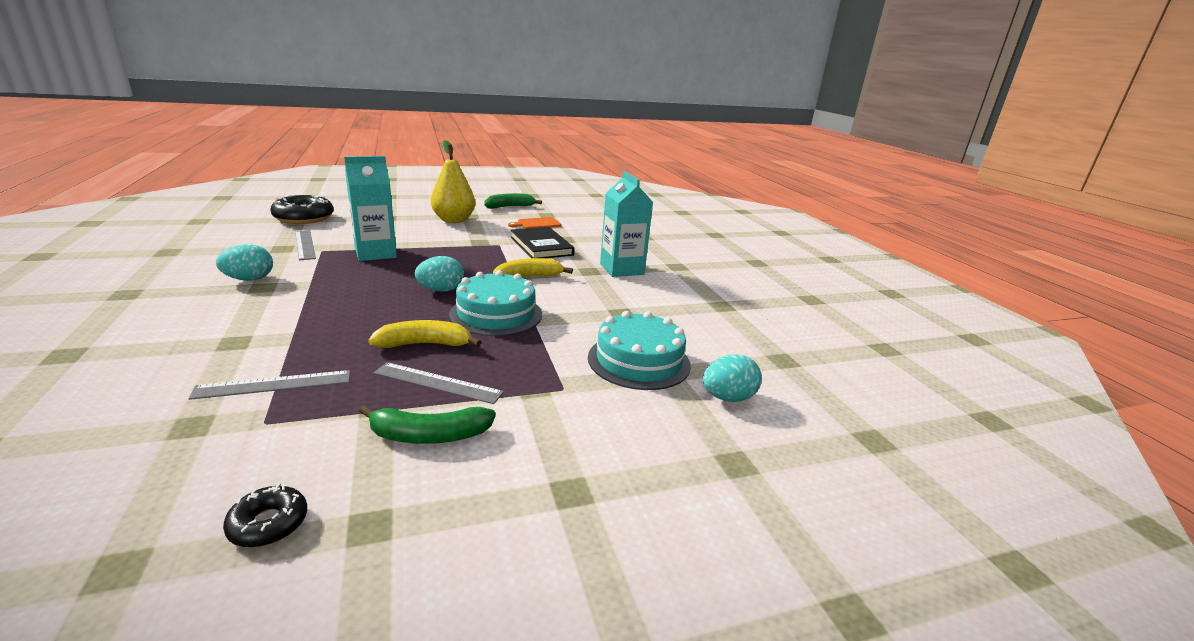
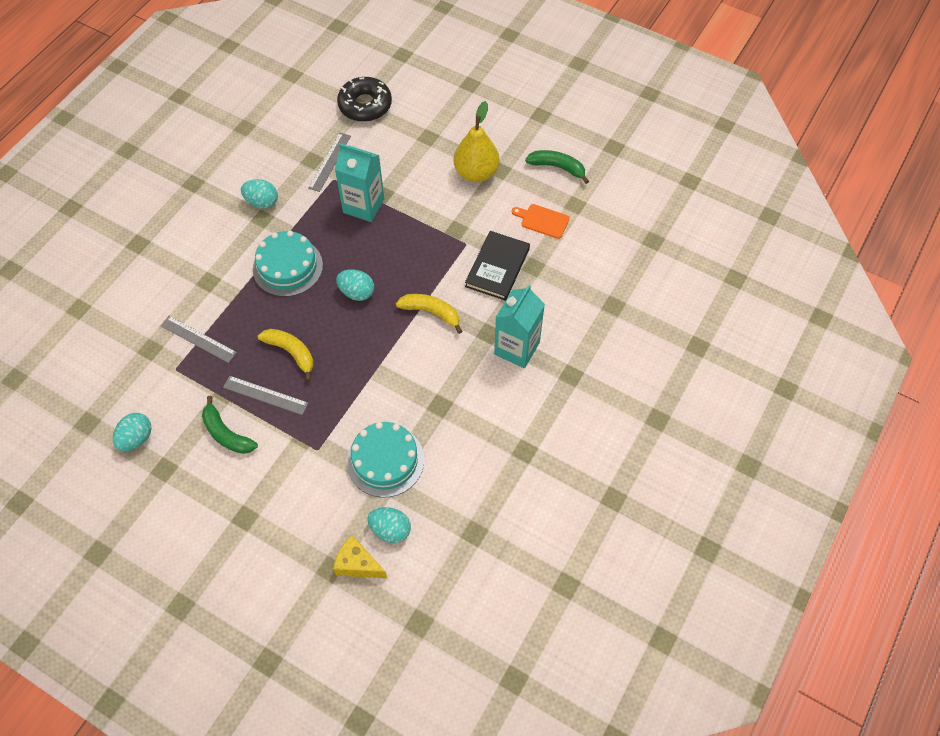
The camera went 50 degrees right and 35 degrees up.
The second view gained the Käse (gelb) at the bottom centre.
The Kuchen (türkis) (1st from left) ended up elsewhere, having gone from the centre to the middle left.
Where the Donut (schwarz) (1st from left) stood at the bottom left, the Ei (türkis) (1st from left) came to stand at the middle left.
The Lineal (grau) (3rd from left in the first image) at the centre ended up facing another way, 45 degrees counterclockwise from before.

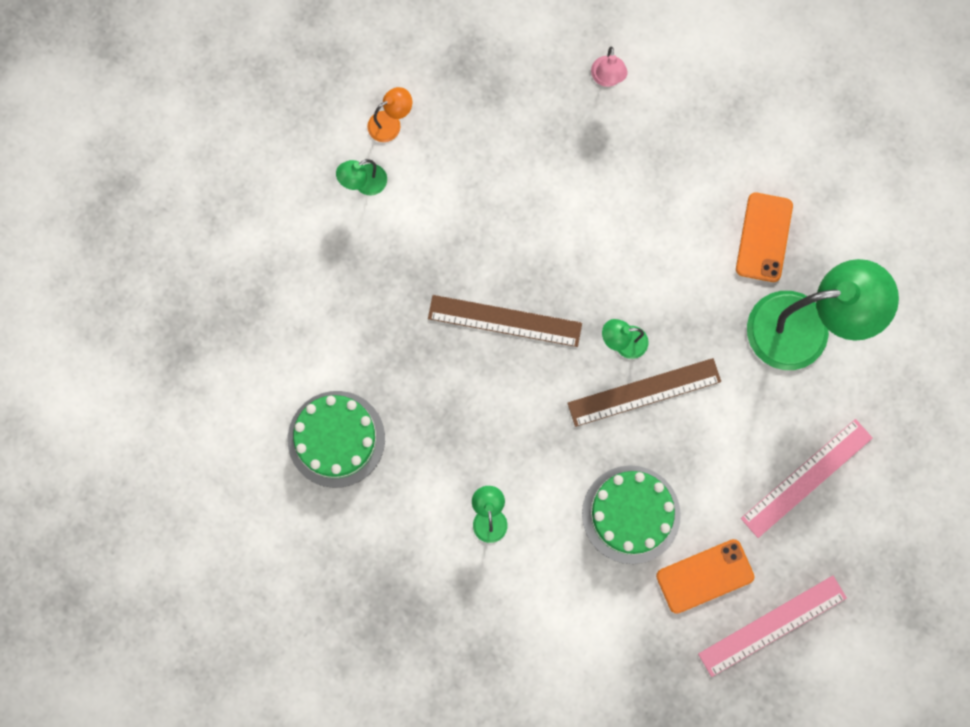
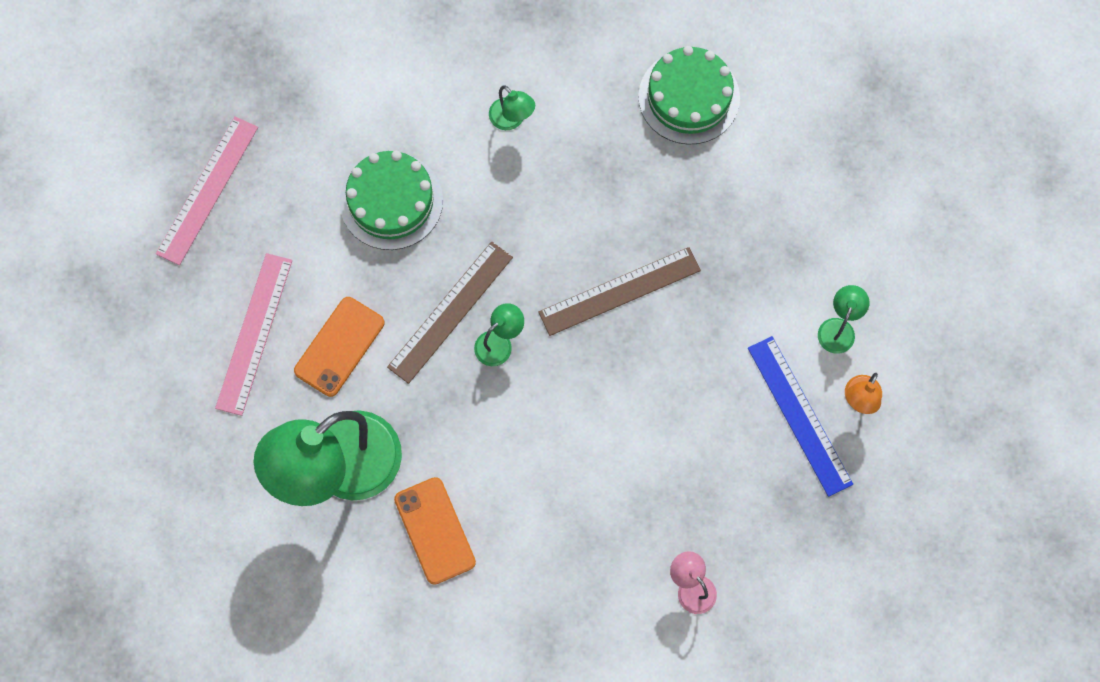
The camera went 145 degrees right and 5 degrees down.
The second view gained the Lineal (blau) at the middle right.
The Handy (orange) (1st from left) ended up elsewhere, having gone from the bottom right to the middle left.

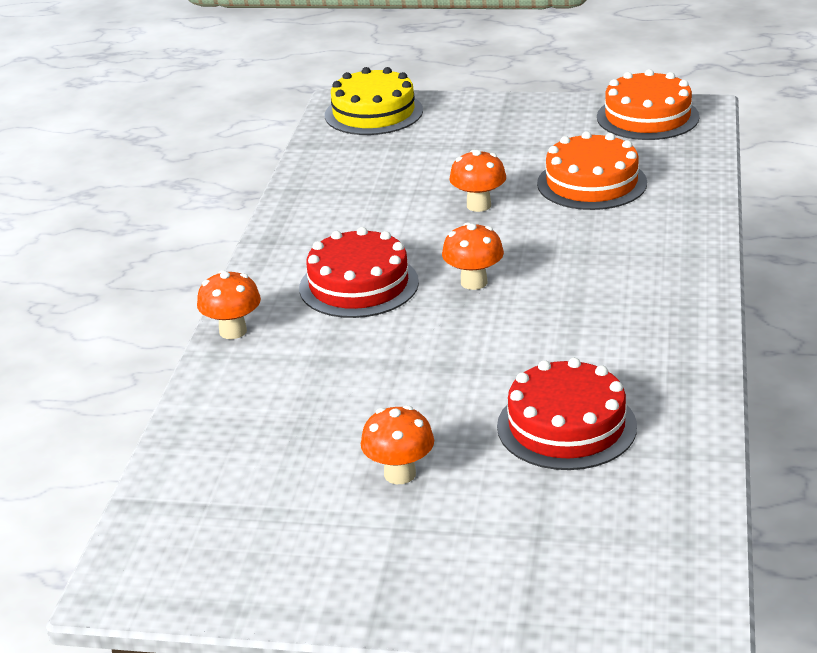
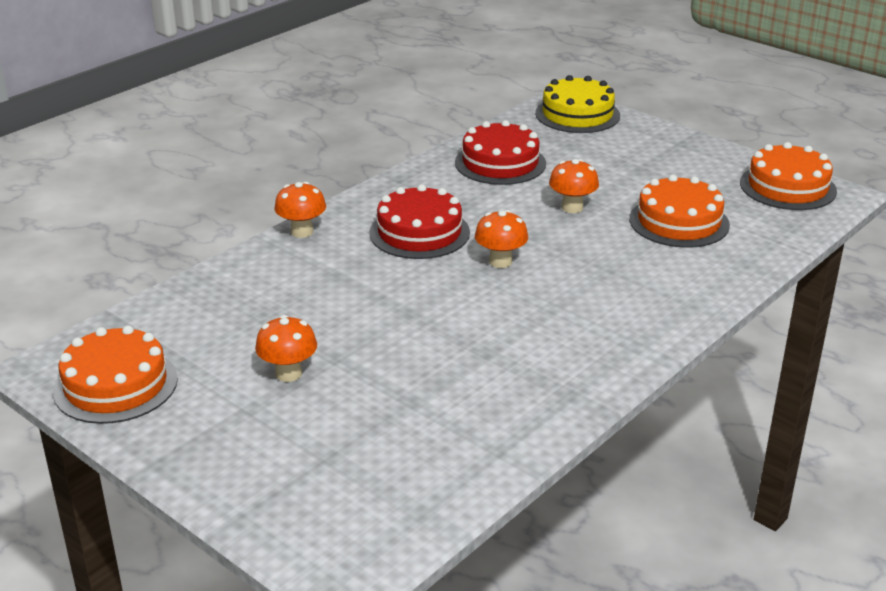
The camera went 30 degrees right and 0 degrees up.
The second view gained the Kuchen (orange) (1st from left) at the middle left.
The Kuchen (rot) (2nd from left) ended up elsewhere, having gone from the middle right to the top centre.

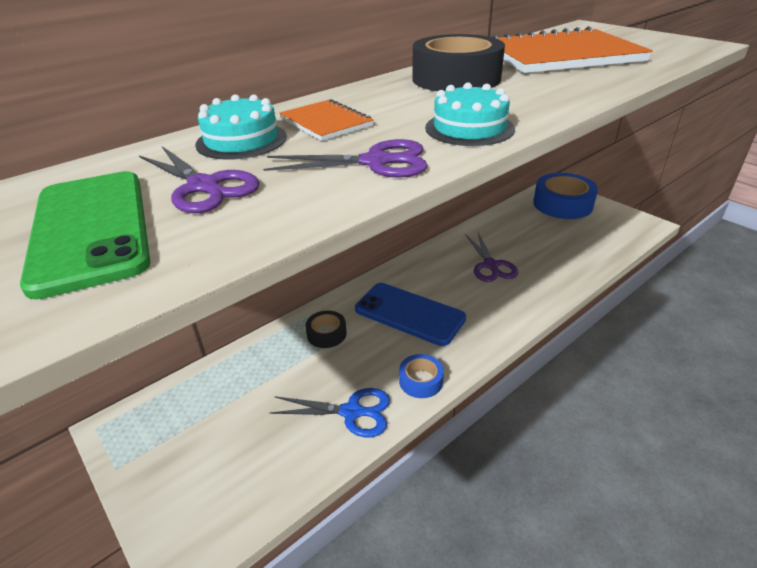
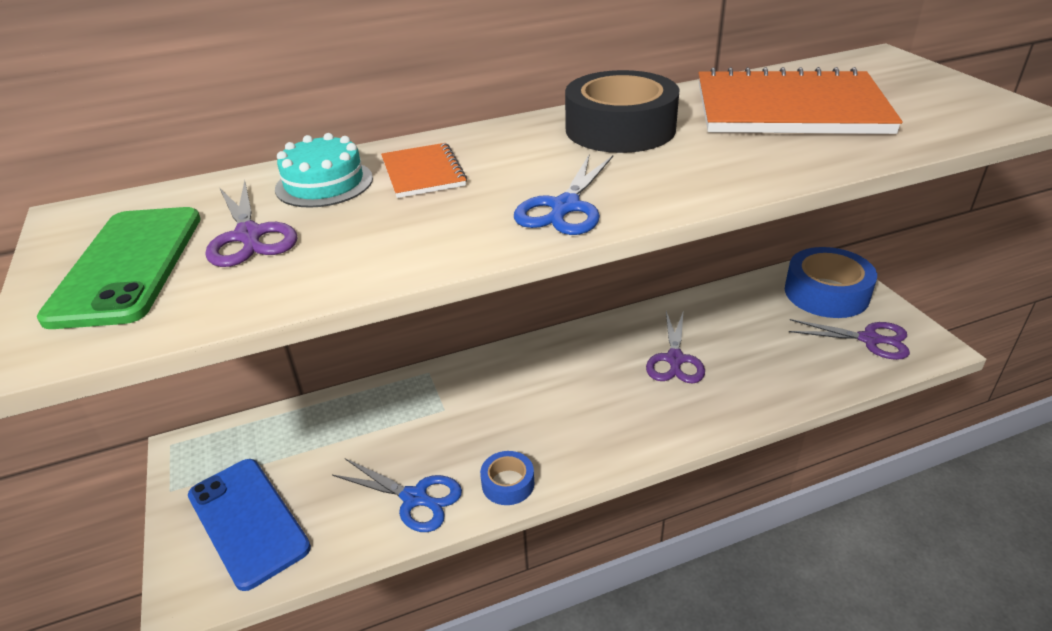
The camera went 20 degrees right and 0 degrees up.
The second view lost the Klebeband (schwarz) (1st from left) at the centre.
The Schere (lila) (2nd from left in the first image) ended up elsewhere, having gone from the top centre to the middle right.
The Handy (blau) ended up elsewhere, having gone from the centre to the bottom left.
Where the Kuchen (türkis) (2nd from left) stood at the top centre, the Schere (blau) (2nd from left) came to stand at the top centre.

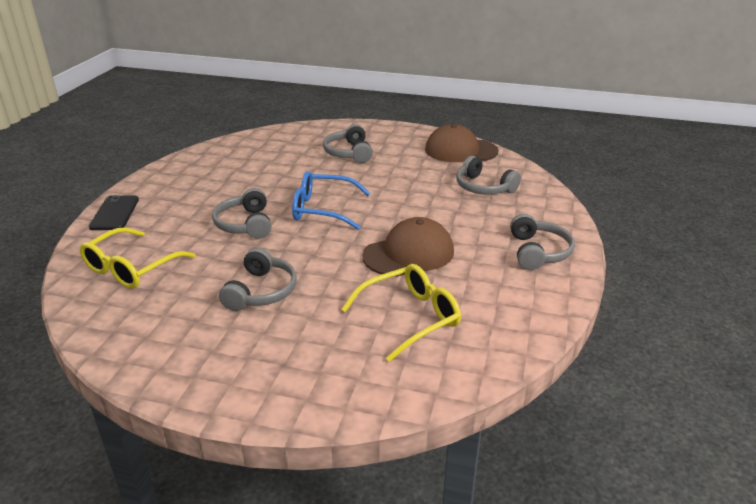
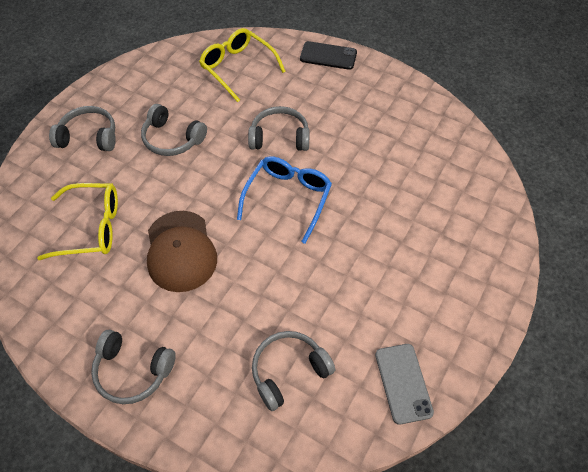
The camera went 105 degrees right and 25 degrees up.
The Kopfhörer (grau) (3rd from left in the first image) ended up elsewhere, having gone from the top centre to the top left.
Where the Kappe (braun) (2nd from left) stood at the top centre, the Handy (grau) came to stand at the bottom right.
The Brille (gelb) (2nd from left in the first image) at the centre ended up facing another way, 75 degrees counterclockwise from before.

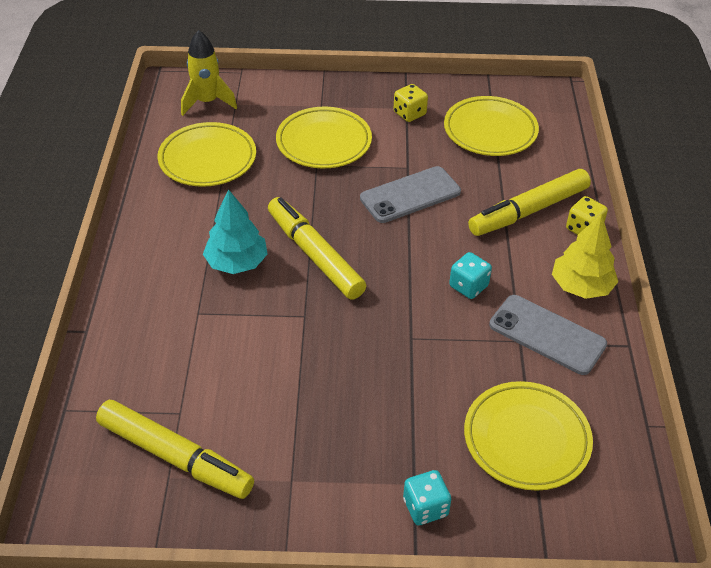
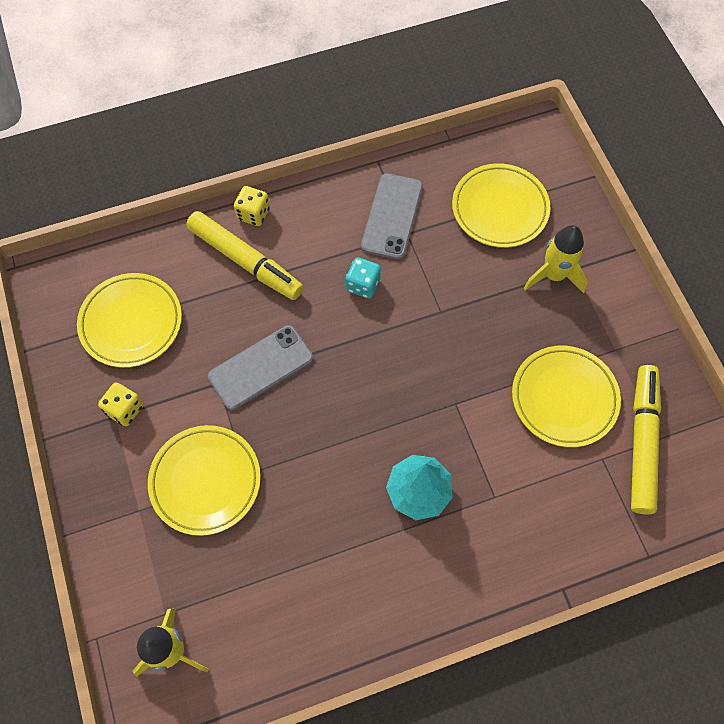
The camera went 110 degrees left and 20 degrees up.
The second view lost the Filzstift (gelb) (2nd from left) at the centre.
The second view lost the Spielwürfel (türkis) (1st from left) at the bottom centre.
The second view lost the Baum (gelb) at the middle right.
The second view gained the Rakete (gelb) (2nd from left) at the middle right.
The Teller (gelb) (1st from left in the first image) ended up elsewhere, having gone from the top left to the middle right.
The Handy (grau) (1st from left) at the centre ended up facing another way, 75 degrees counterclockwise from before.

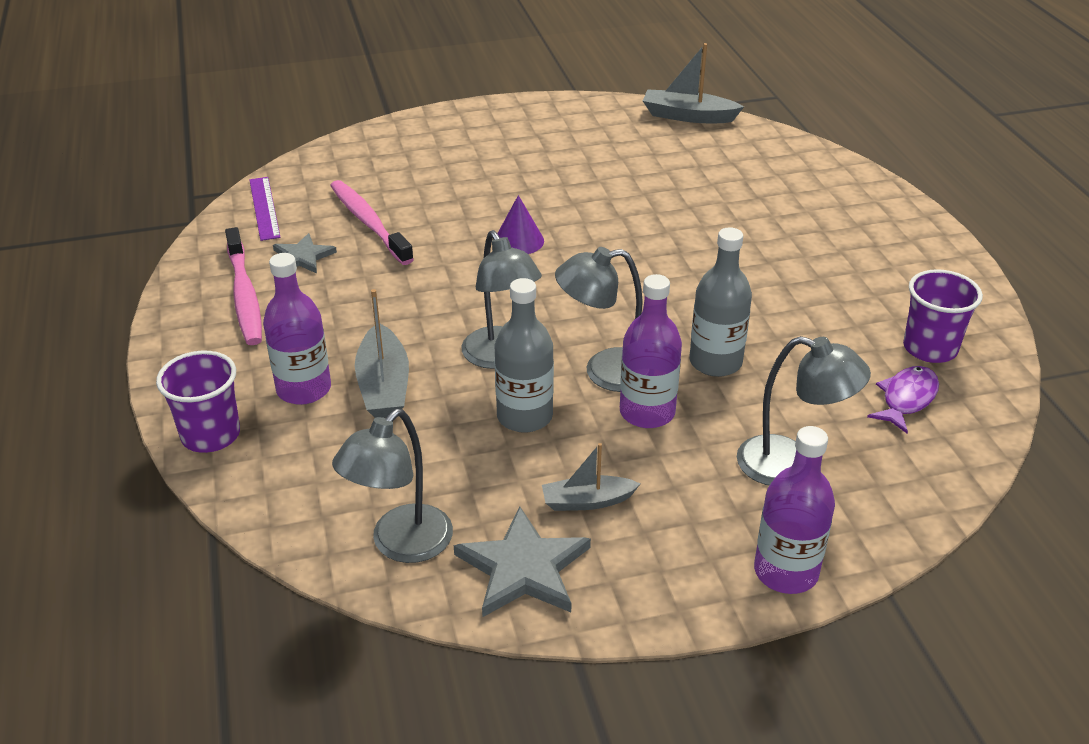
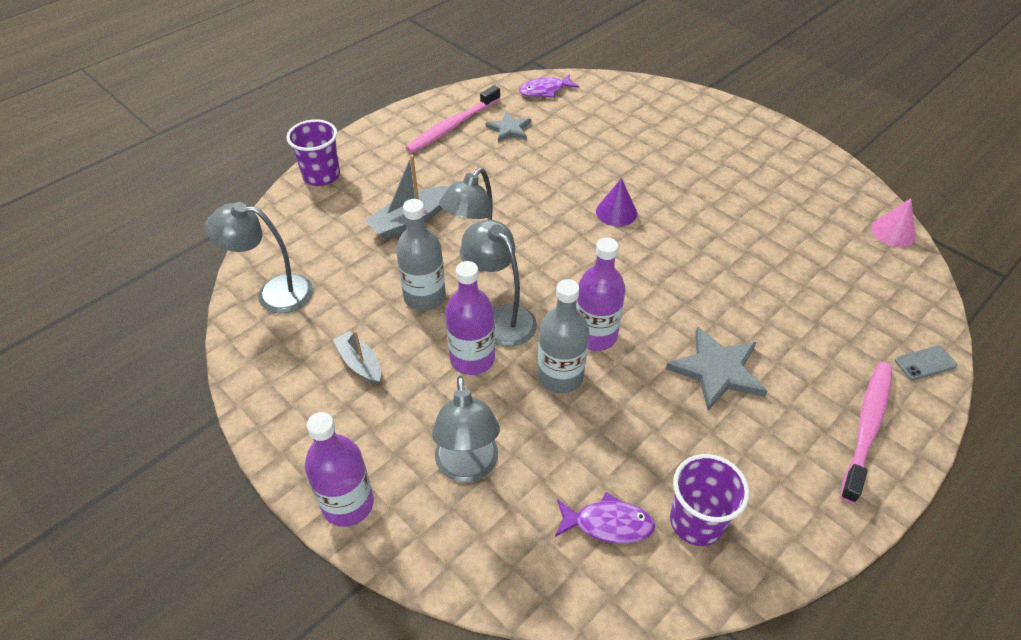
The camera went 60 degrees right and 10 degrees up.
The second view gained the Handy (grau) at the middle right.
The Flasche (lila) (1st from left in the first image) ended up elsewhere, having gone from the middle left to the centre.
The Zahnbürste (rosa) (2nd from left) ended up elsewhere, having gone from the top centre to the bottom right.
The Stern (grau) (2nd from left) ended up elsewhere, having gone from the bottom centre to the middle right.
Where the Lineal (lila) stood at the top left, the Fisch (lila) (1st from left) came to stand at the top centre.
Where the Boot (grau) (3rd from left) stood at the top centre, the Kegel (rosa) came to stand at the middle right.

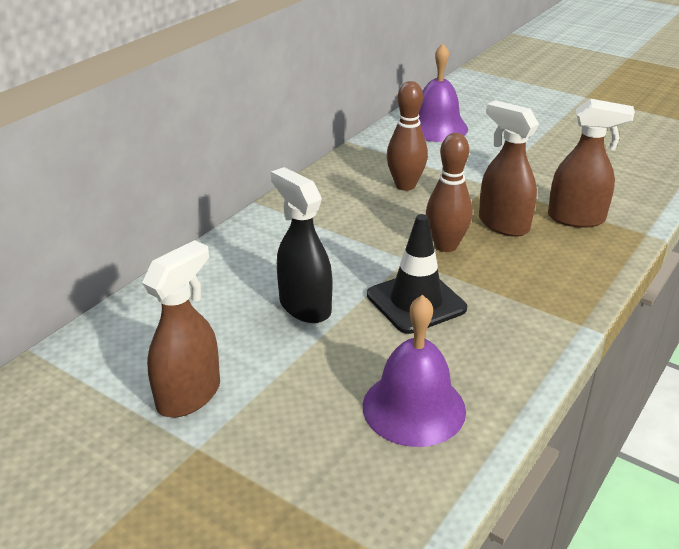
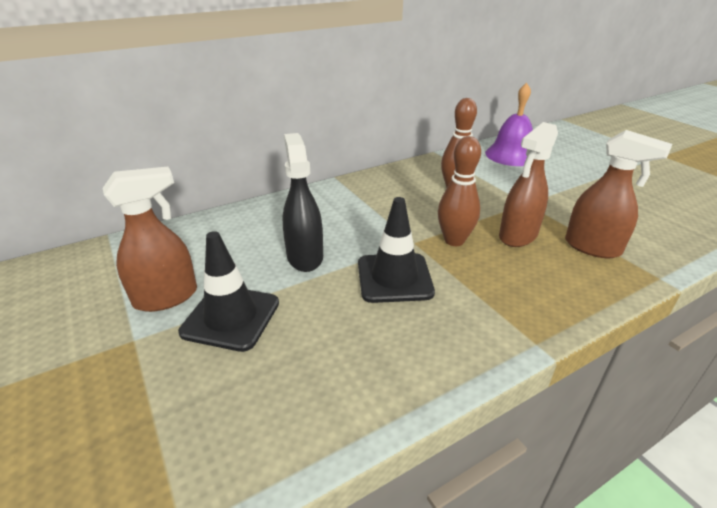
The camera went 25 degrees right and 0 degrees up.
The second view lost the Glocke (lila) (1st from left) at the bottom centre.
The second view gained the Leitkegel (schwarz) (1st from left) at the middle left.
The Sprühflasche (braun) (2nd from left) at the top right ended up facing another way, 120 degrees counterclockwise from before.

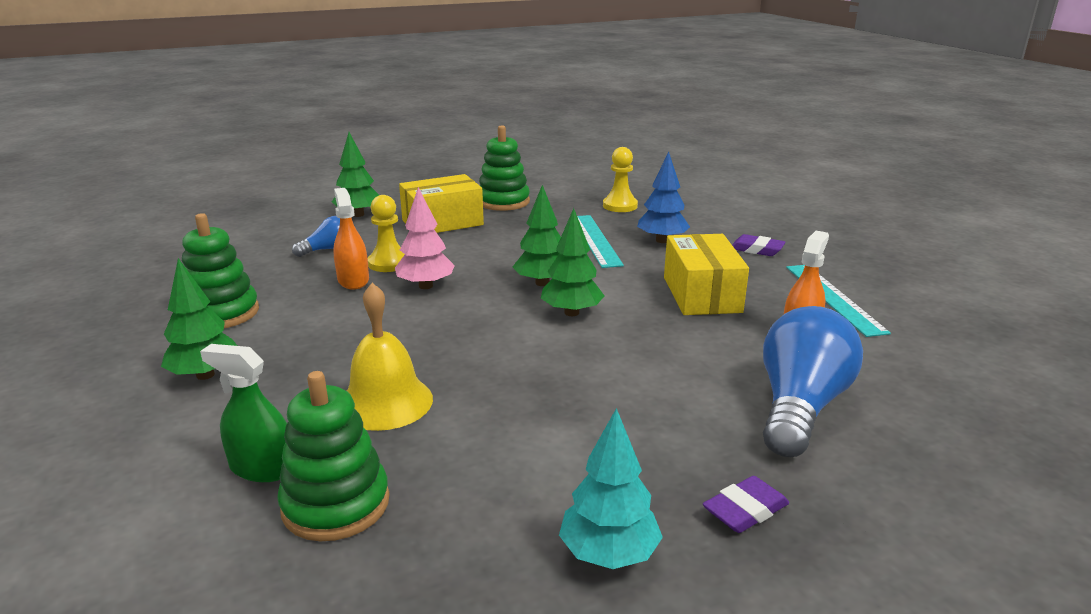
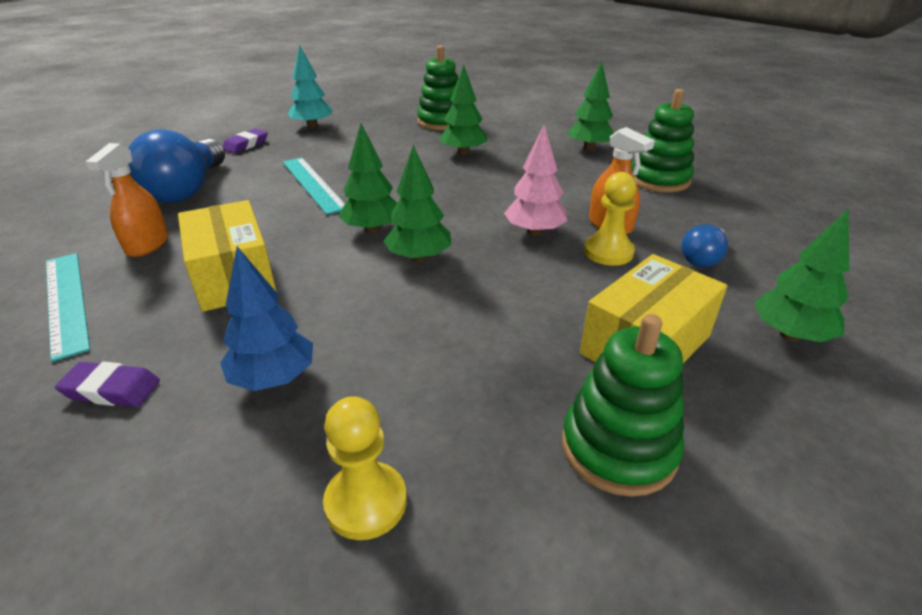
The camera went 160 degrees right and 10 degrees up.
The second view lost the Sprühflasche (grün) at the bottom left.
The Lineal (türkis) (1st from left in the first image) ended up elsewhere, having gone from the centre to the top centre.
Where the Glocke (gelb) stood at the centre, the Baum (grün) (3rd from left) came to stand at the top centre.

